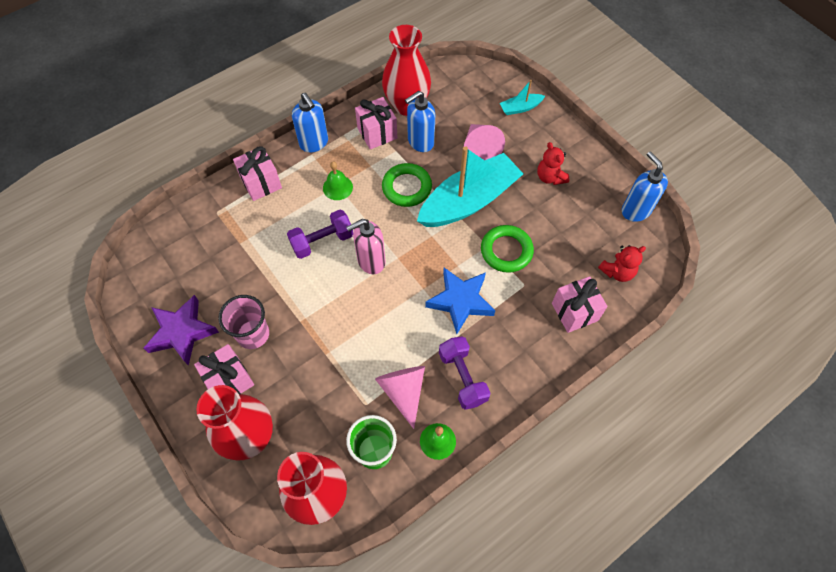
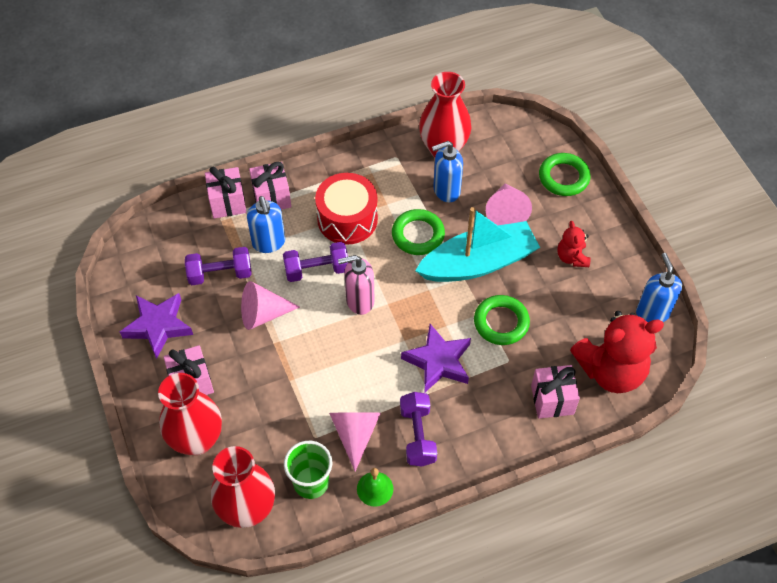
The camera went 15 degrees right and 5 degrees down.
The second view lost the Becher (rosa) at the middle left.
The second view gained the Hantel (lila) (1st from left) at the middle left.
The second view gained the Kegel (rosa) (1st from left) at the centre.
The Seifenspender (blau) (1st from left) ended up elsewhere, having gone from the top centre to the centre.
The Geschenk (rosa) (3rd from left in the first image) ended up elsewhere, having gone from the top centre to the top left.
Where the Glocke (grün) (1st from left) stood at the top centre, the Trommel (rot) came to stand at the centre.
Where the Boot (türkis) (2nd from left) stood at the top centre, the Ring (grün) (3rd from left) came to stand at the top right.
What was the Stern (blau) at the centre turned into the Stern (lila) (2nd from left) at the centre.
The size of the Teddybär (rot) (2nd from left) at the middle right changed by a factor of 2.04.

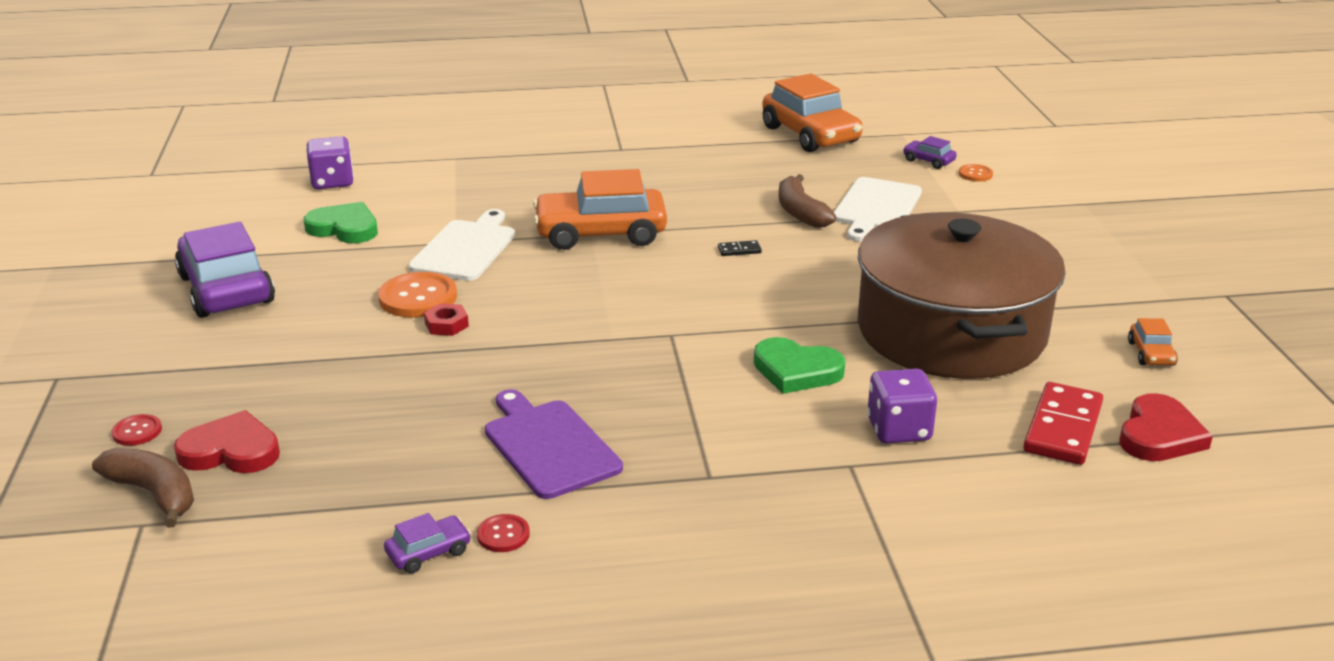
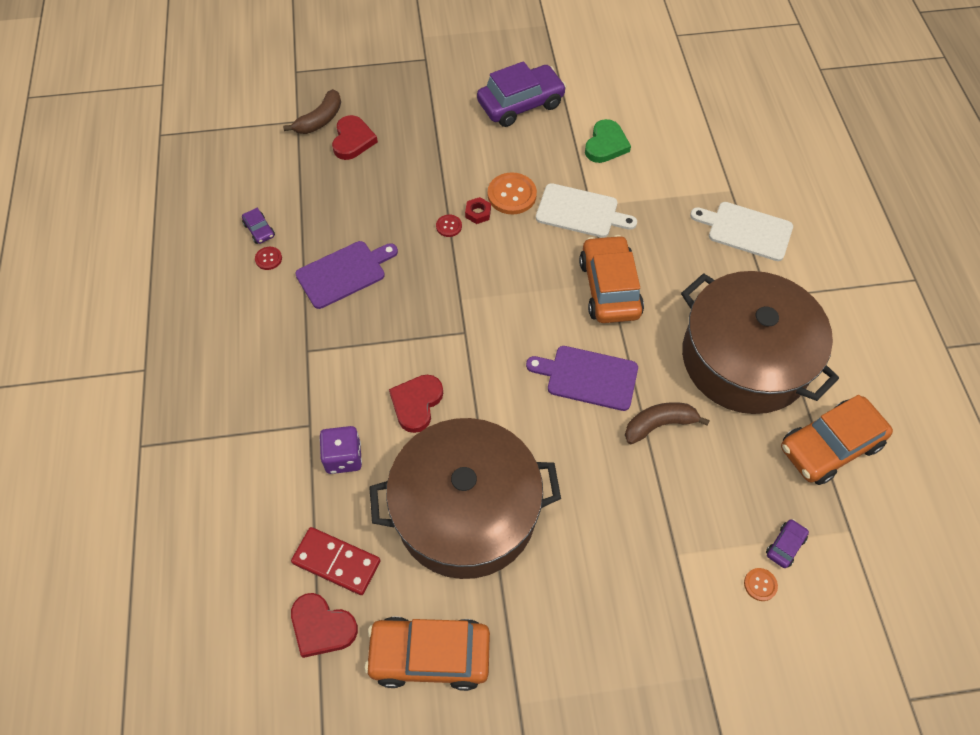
The camera went 90 degrees right and 30 degrees up.
The second view lost the Spielwürfel (lila) (1st from left) at the top left.
The second view gained the Kochtopf (braun) (2nd from left) at the middle right.
The Knopf (rot) (1st from left in the first image) ended up elsewhere, having gone from the middle left to the top centre.
The Schneidebrett (weiß) (2nd from left) ended up elsewhere, having gone from the top centre to the top right.
Where the Dominostein (schwarz) stood at the centre, the Schneidebrett (lila) (2nd from left) came to stand at the centre.
What was the Herz (grün) (2nd from left) at the centre turned into the Herz (rot) (3rd from left) at the centre.
The size of the Auto (orange) (3rd from left in the first image) at the middle right changed by a factor of 2.31.

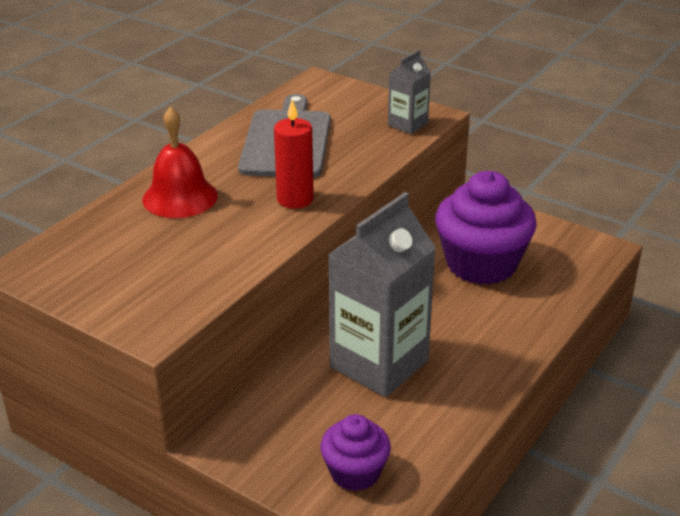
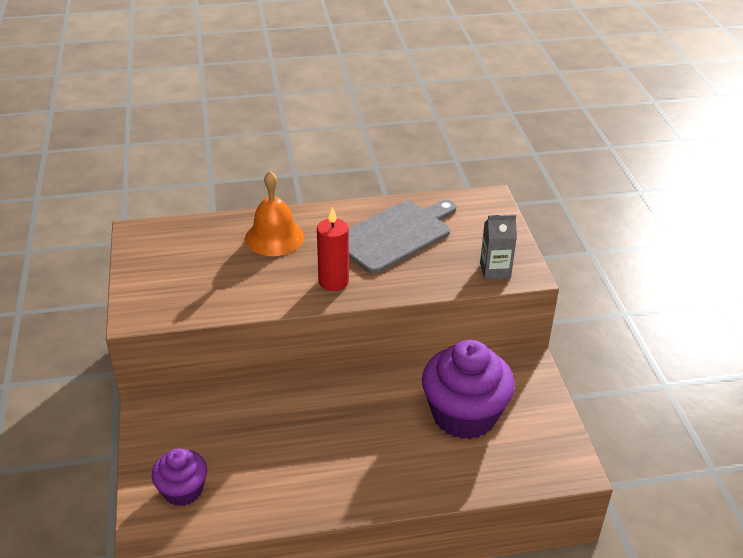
The camera went 45 degrees right and 5 degrees up.
The second view lost the Getränkekarton (grau) (1st from left) at the centre.
What was the Glocke (rot) at the top left turned into the Glocke (orange) at the centre.

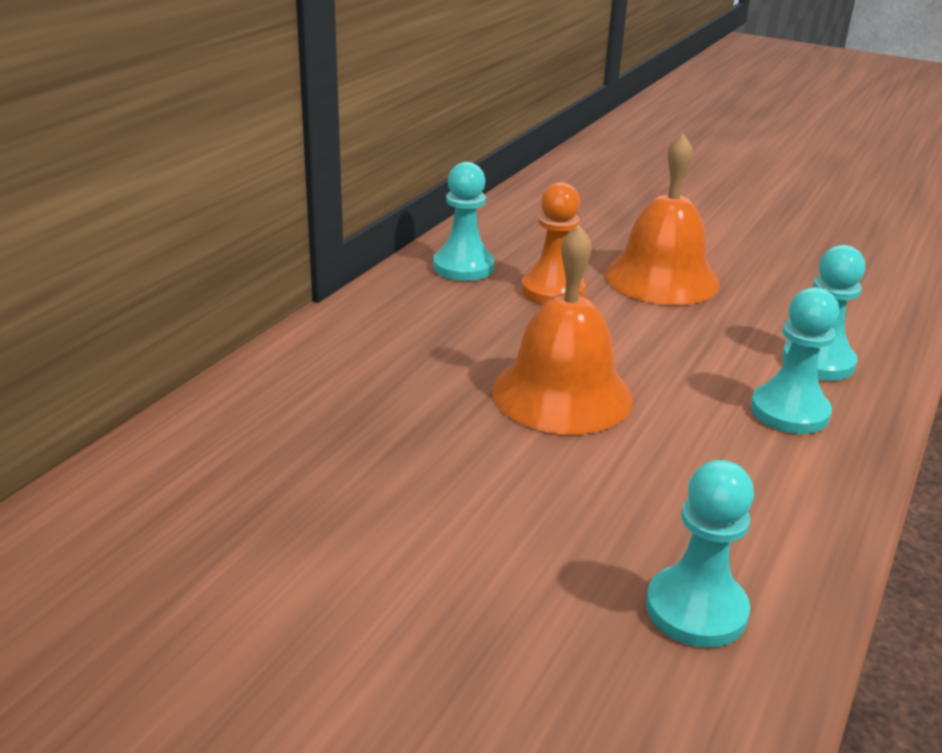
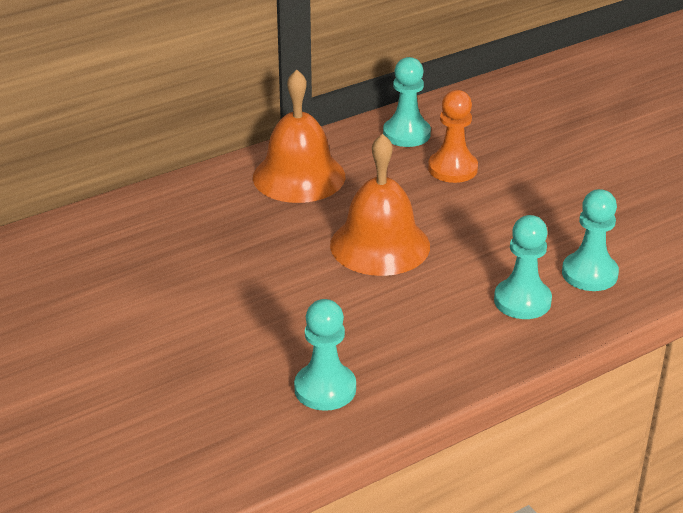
The camera went 30 degrees right and 5 degrees up.
The Glocke (orange) (2nd from left in the first image) ended up elsewhere, having gone from the top right to the top centre.

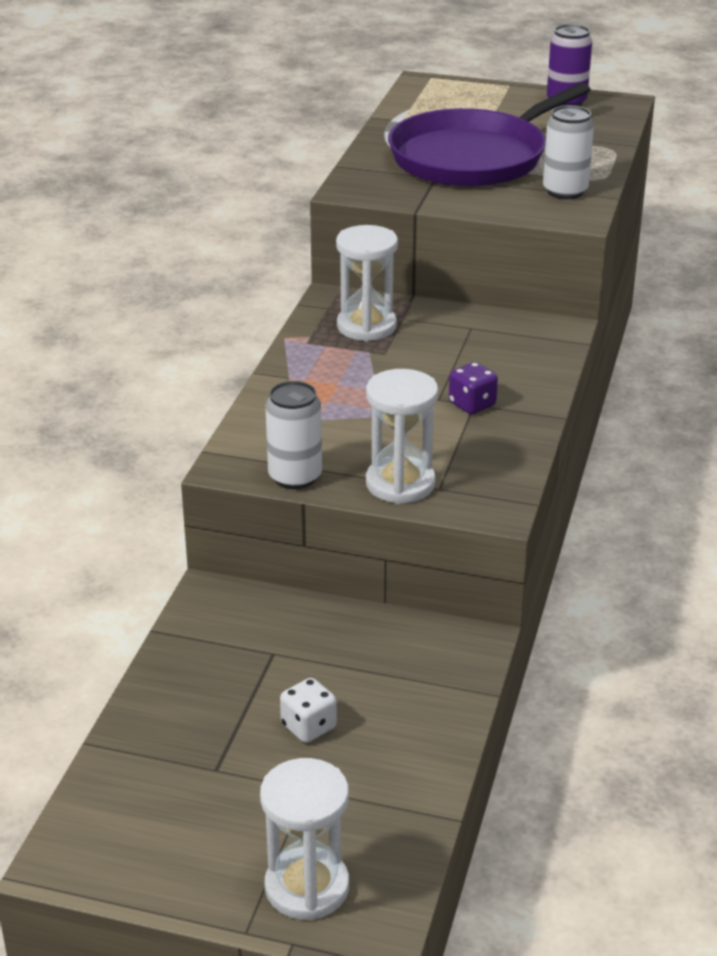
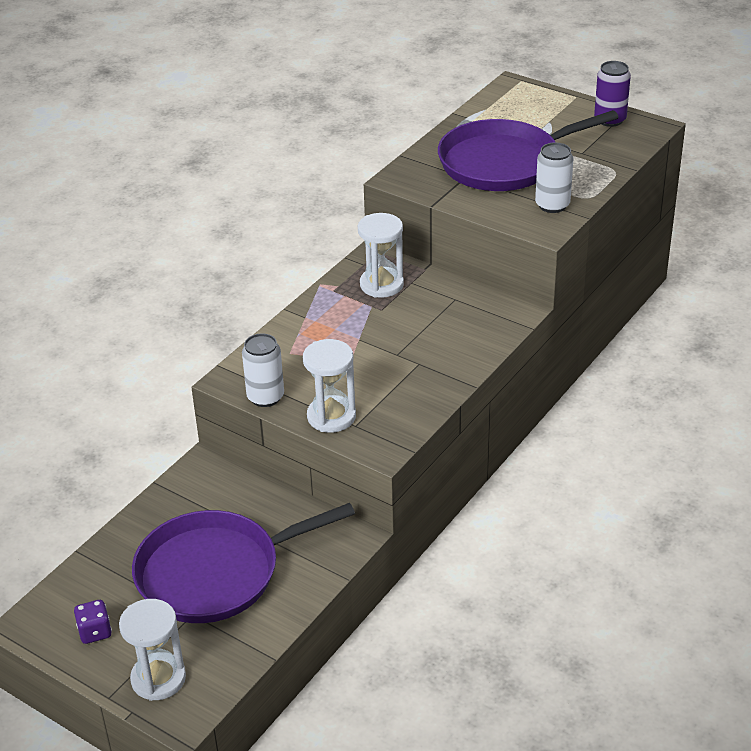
The camera went 20 degrees right and 5 degrees up.
The Spielwürfel (lila) ended up elsewhere, having gone from the centre to the bottom left.
Where the Spielwürfel (weiß) stood at the bottom centre, the Pfanne (lila) (1st from left) came to stand at the bottom left.

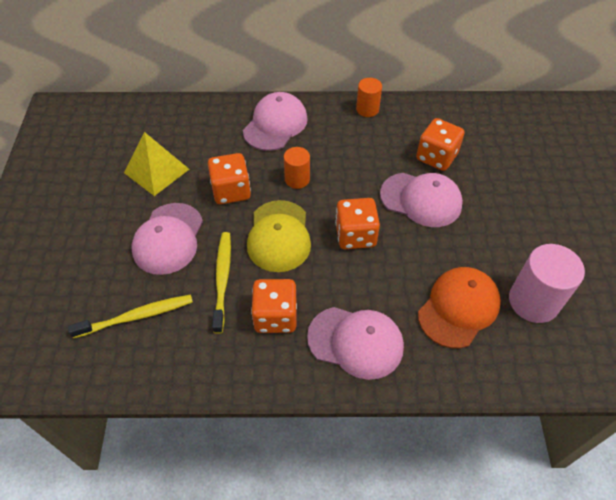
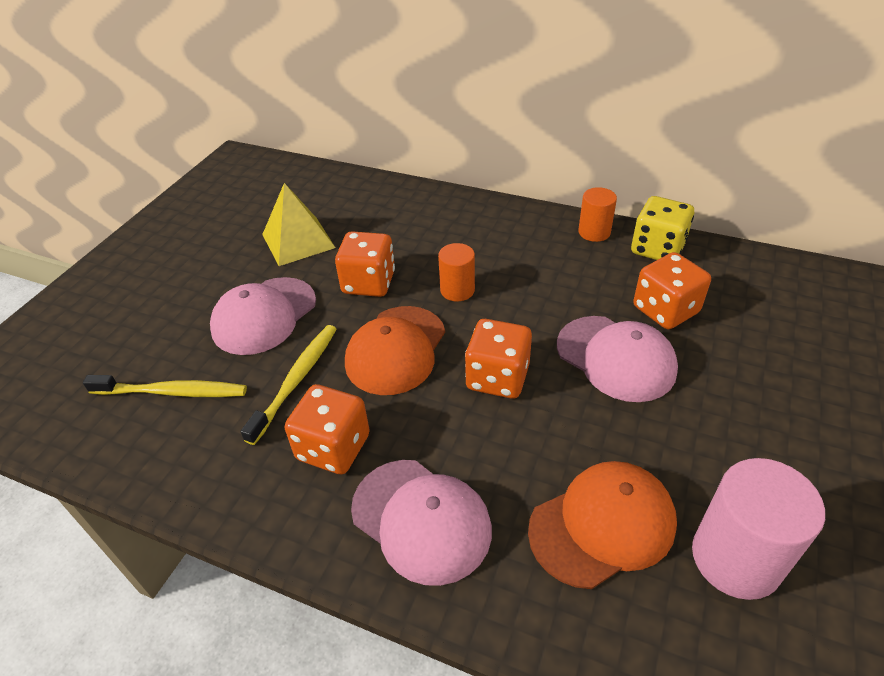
The camera went 25 degrees right and 10 degrees down.
The second view lost the Kappe (rosa) (2nd from left) at the top centre.
The second view gained the Spielwürfel (gelb) at the middle right.
What was the Kappe (gelb) at the centre turned into the Kappe (orange) (1st from left) at the centre.

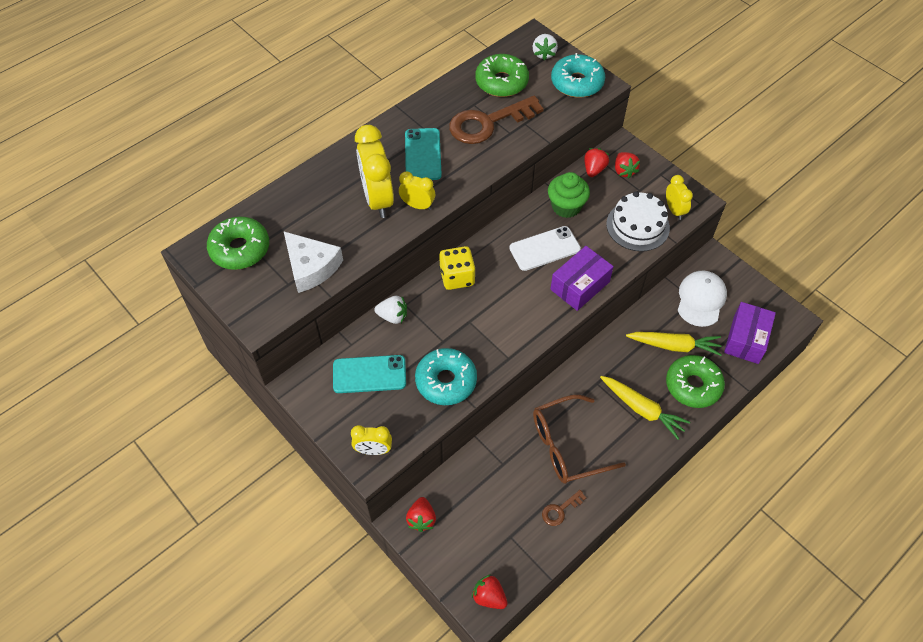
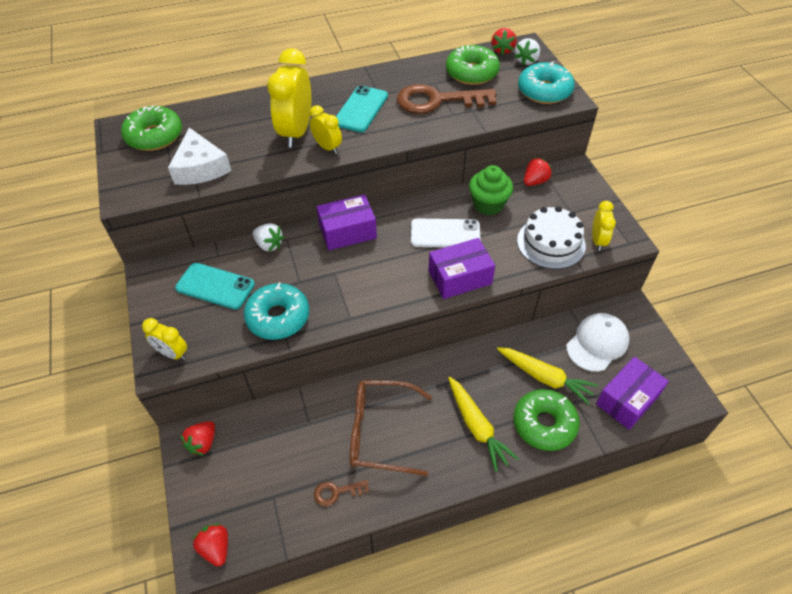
The camera went 25 degrees right and 5 degrees down.
The Erdbeere (rot) (4th from left in the first image) ended up elsewhere, having gone from the top right to the top centre.
Where the Spielwürfel (gelb) stood at the centre, the Schachtel (lila) (1st from left) came to stand at the centre.

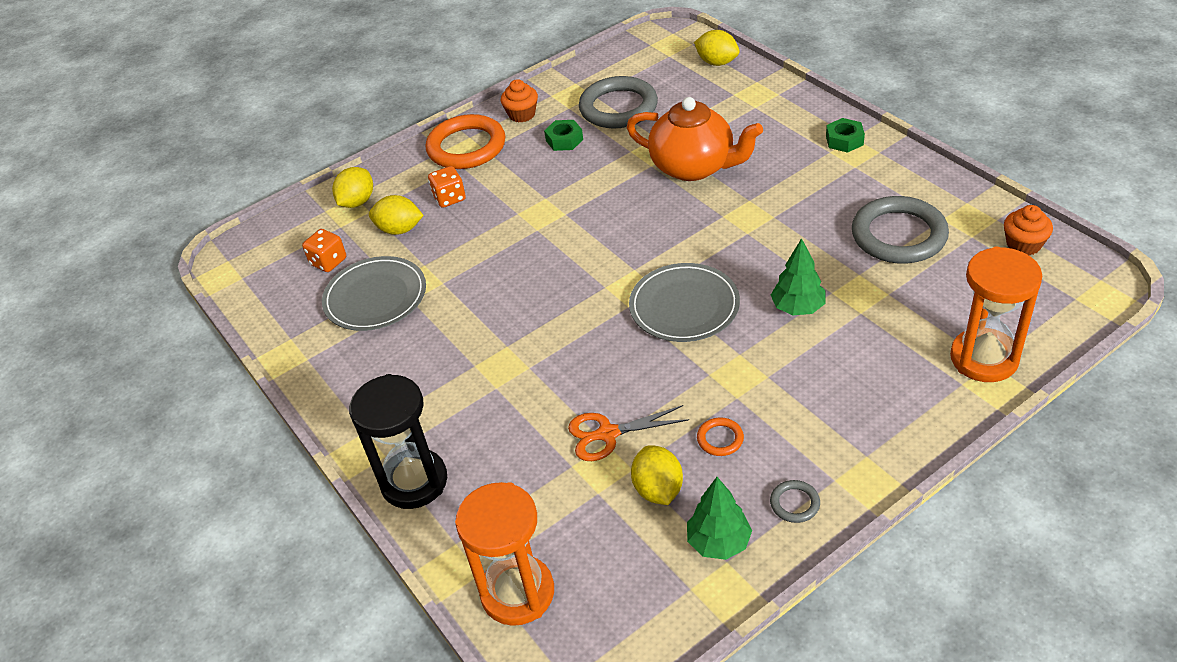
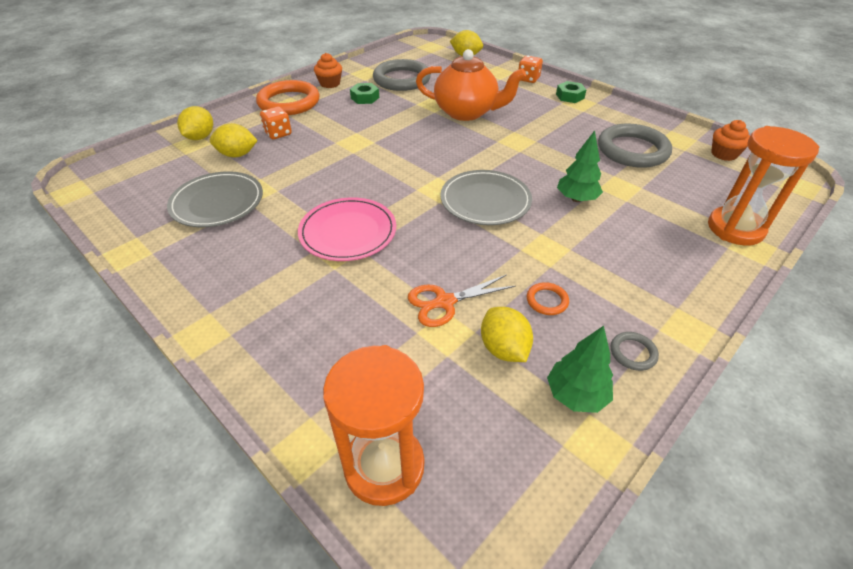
The camera went 15 degrees left and 0 degrees up.
The second view lost the Sanduhr (schwarz) at the centre.
The second view gained the Teller (rosa) at the centre.
The Spielwürfel (orange) (1st from left in the first image) ended up elsewhere, having gone from the middle left to the top centre.

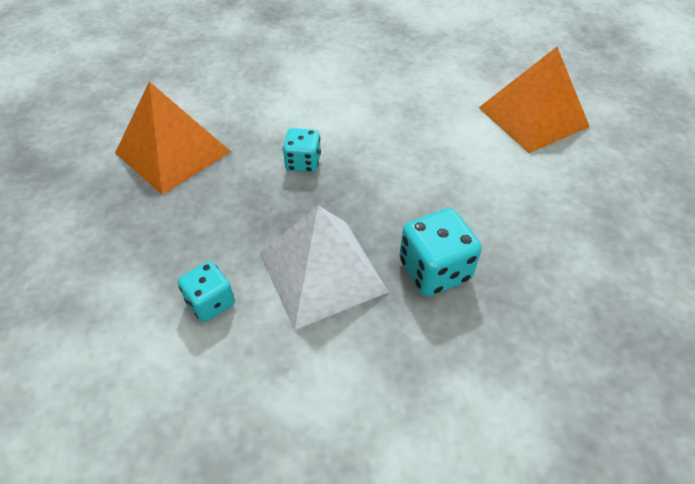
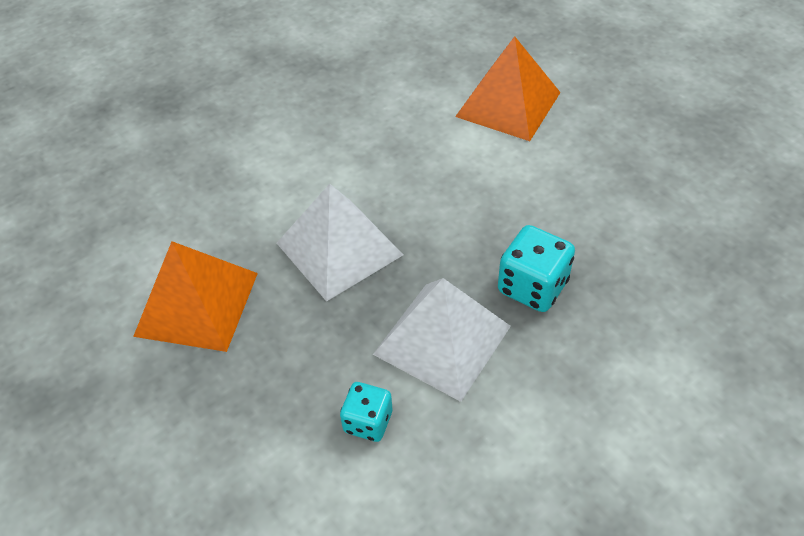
The camera went 30 degrees left and 0 degrees up.
Where the Spielwürfel (türkis) (2nd from left) stood at the top centre, the Pyramide (weiß) (1st from left) came to stand at the centre.

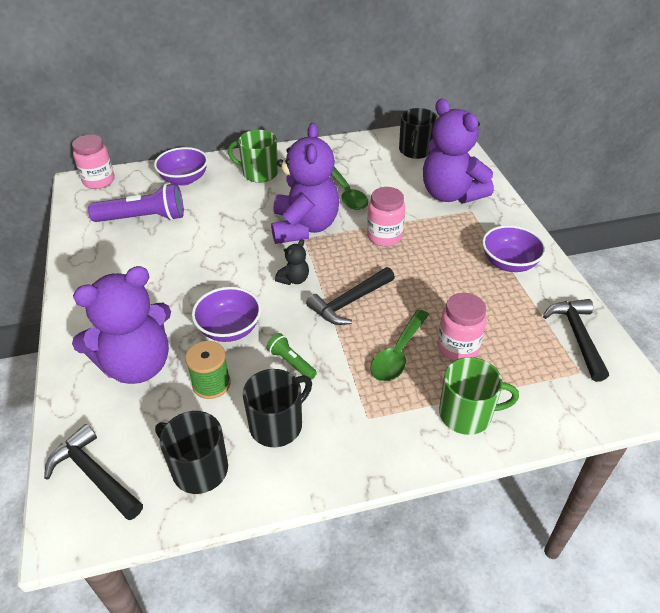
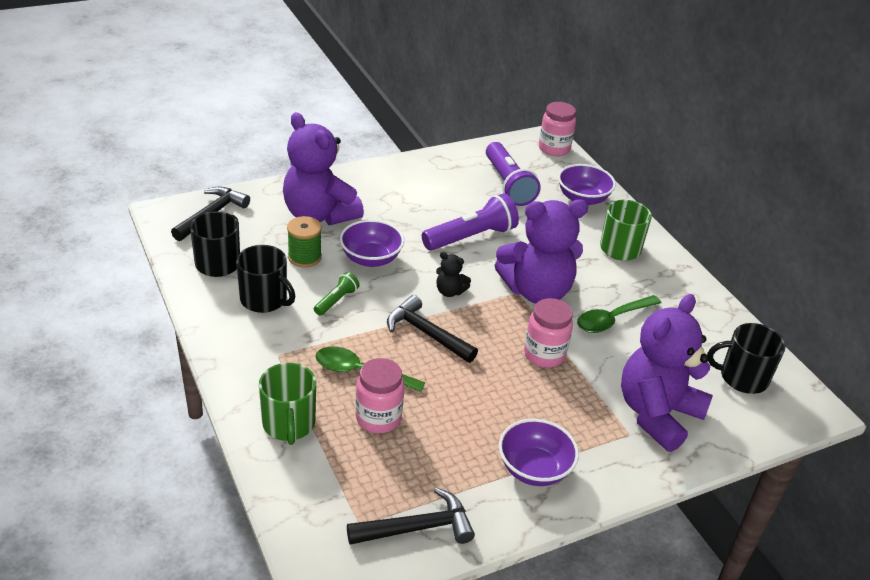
The camera went 75 degrees right and 5 degrees down.
The second view gained the Taschenlampe (lila) (1st from left) at the centre.

